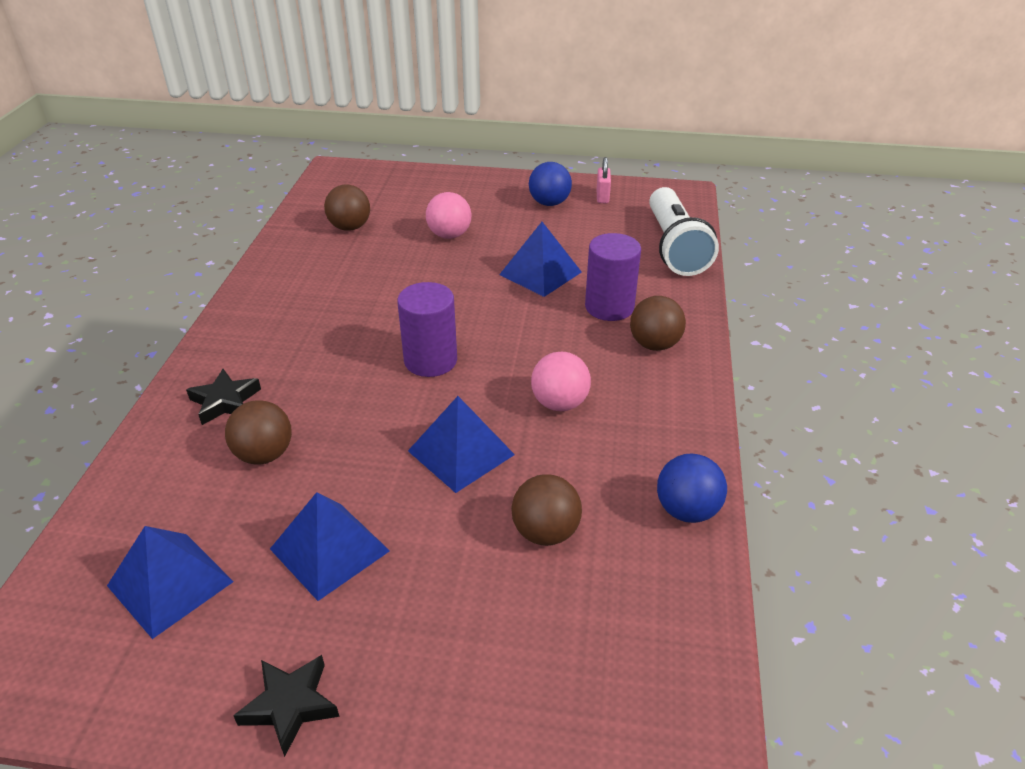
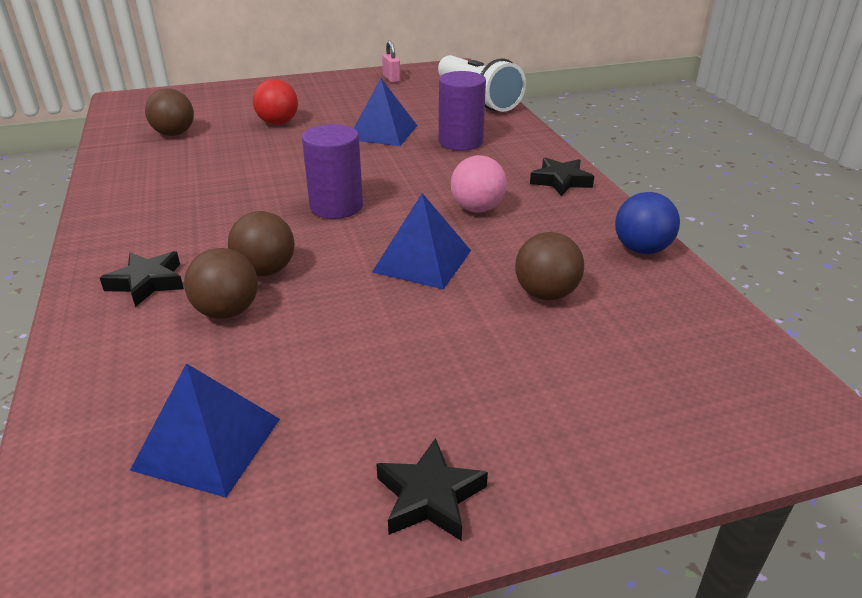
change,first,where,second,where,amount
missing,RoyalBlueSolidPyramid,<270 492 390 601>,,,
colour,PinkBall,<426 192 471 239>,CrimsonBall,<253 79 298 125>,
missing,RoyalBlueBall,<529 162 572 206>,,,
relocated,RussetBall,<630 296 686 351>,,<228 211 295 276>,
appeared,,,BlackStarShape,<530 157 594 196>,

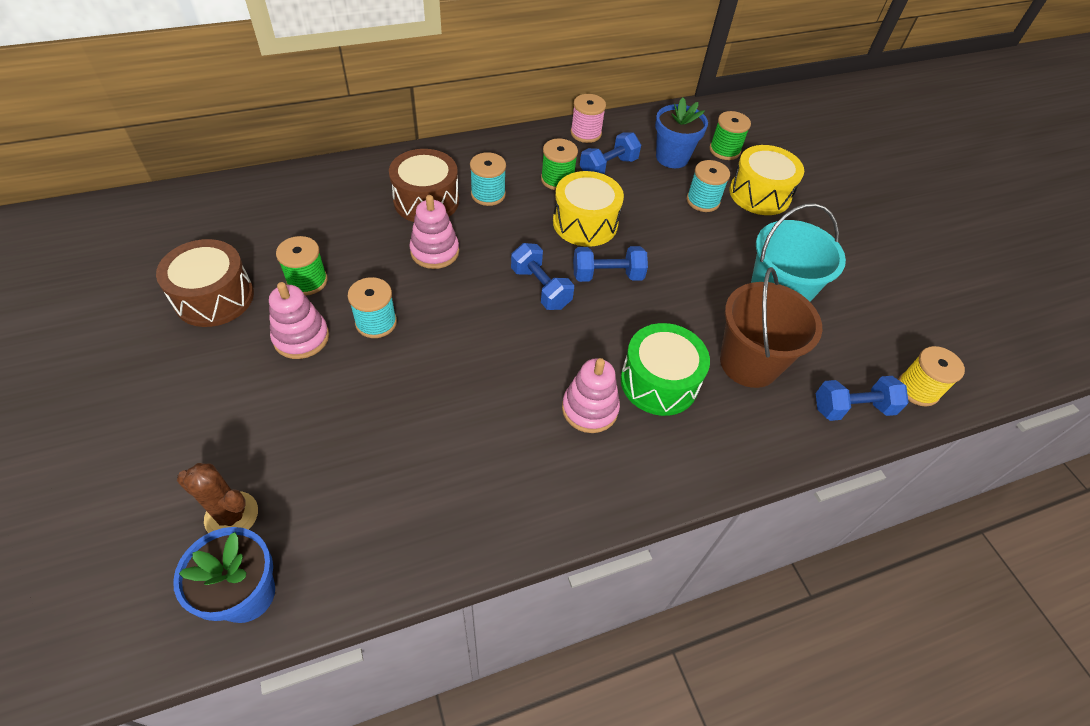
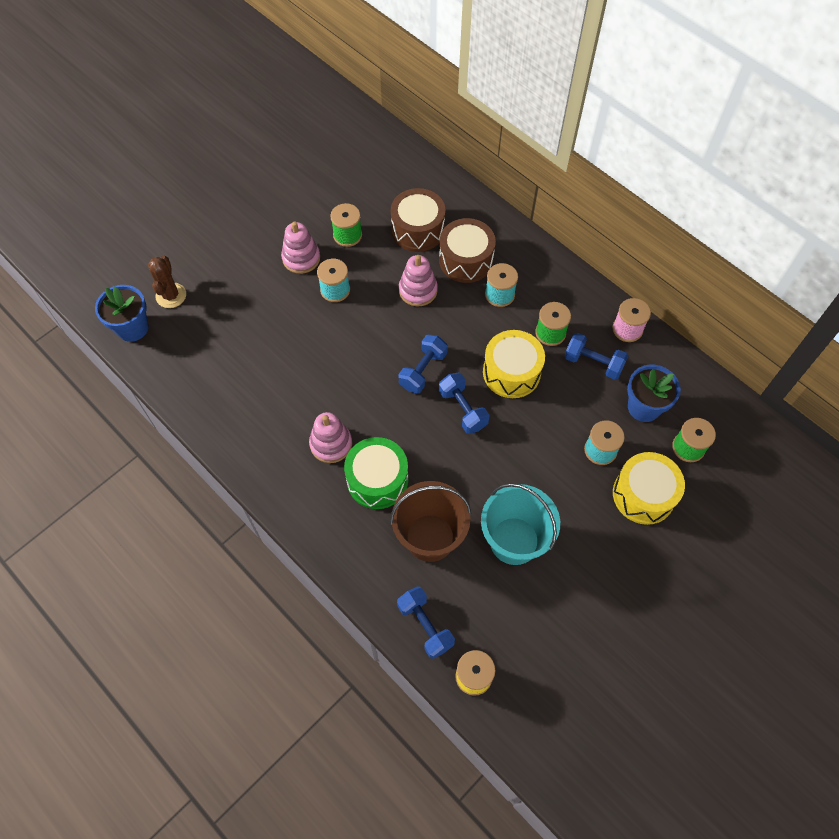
change,first,where,second,where,amount
relocated,RussetSnareDrum,<156 239 254 327>,,<391 188 445 252>,

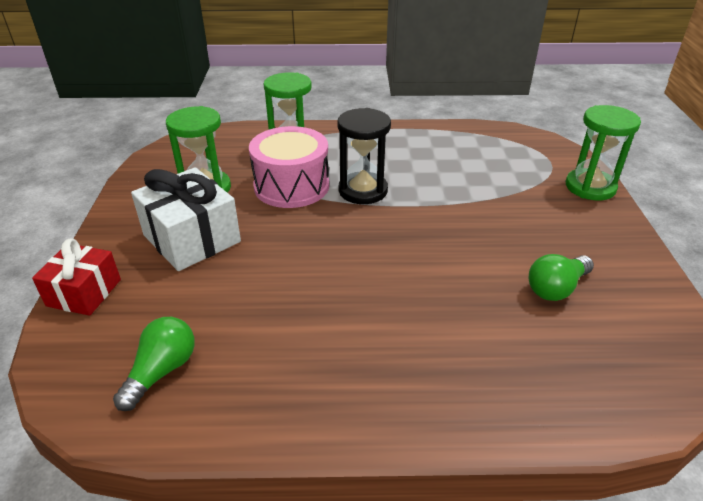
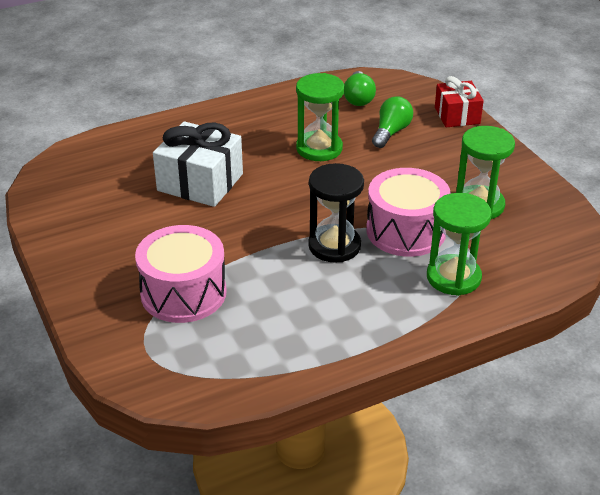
change,first,where,second,where,amount
relocated,PureWhiteWrappedGift,<131 167 241 271>,,<153 121 243 207>,
relocated,LeafGreenLightBulb,<529 254 594 301>,,<372 96 413 148>,
relocated,LeafGreenSandglass,<566 105 641 200>,,<296 73 345 161>,
appeared,,,PinkSnareDrum,<135 225 227 323>,

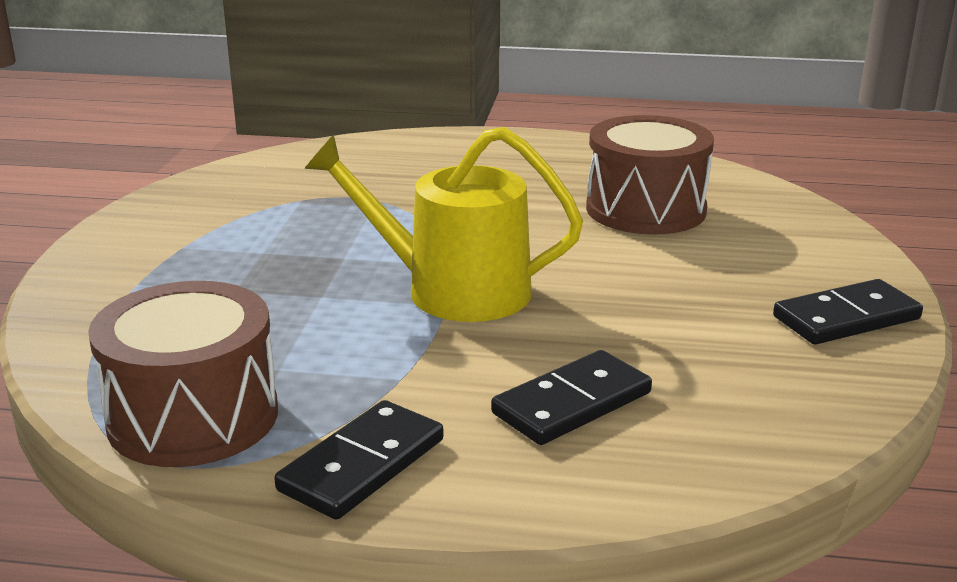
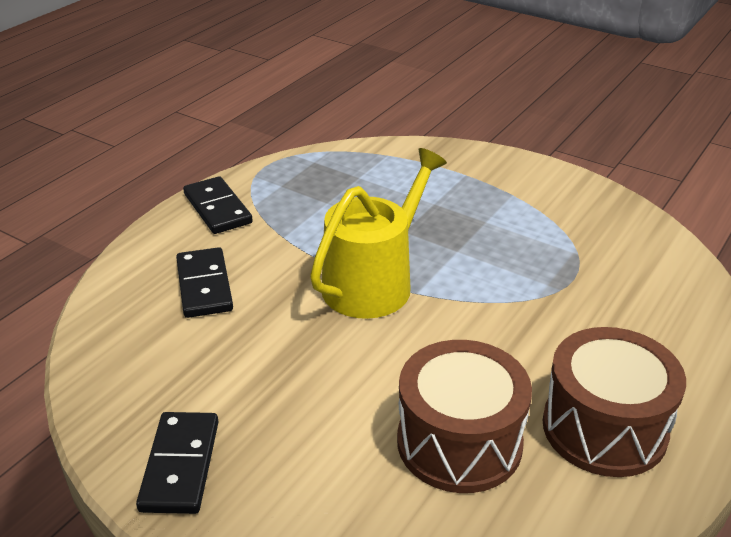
change,first,where,second,where,amount
relocated,RussetSnareDrum,<88 281 278 467>,,<543 327 686 477>,

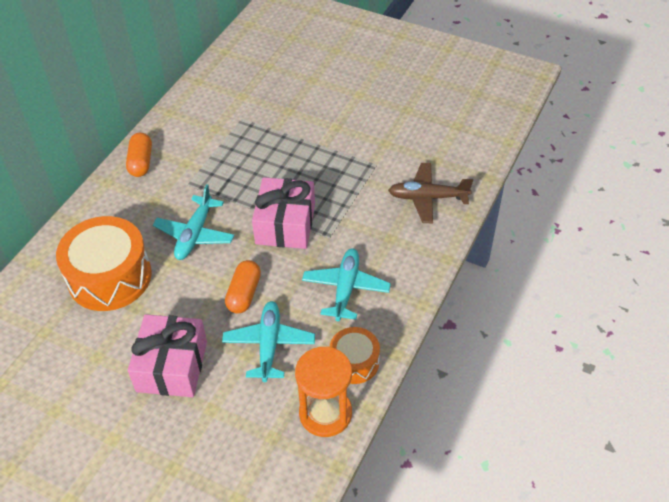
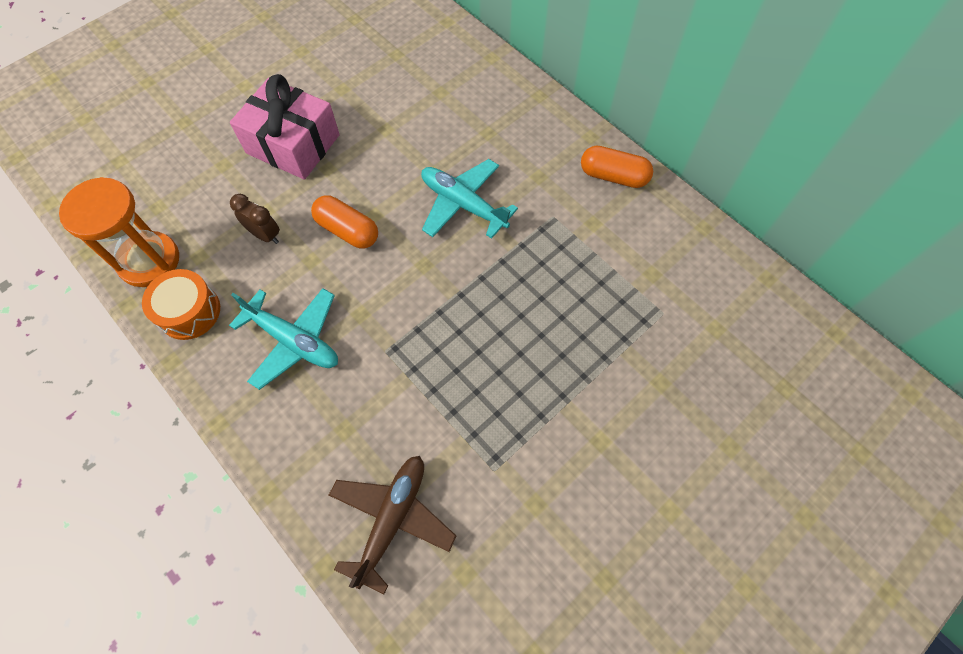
change,first,where,second,where,amount
missing,OrangeColouredSnareDrum,<56 216 152 311>,,,
exchanged,AquaAeroplane,<222 301 315 382>,RussetClock,<230 194 280 244>,
missing,PinkWrappedGift,<252 177 315 249>,,,

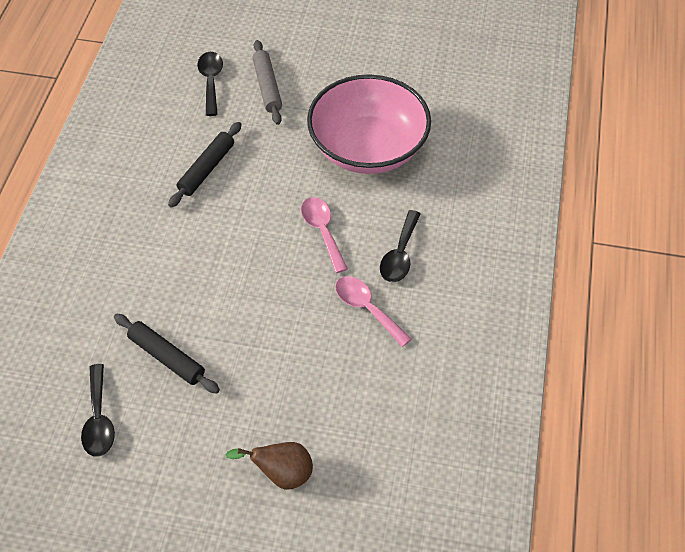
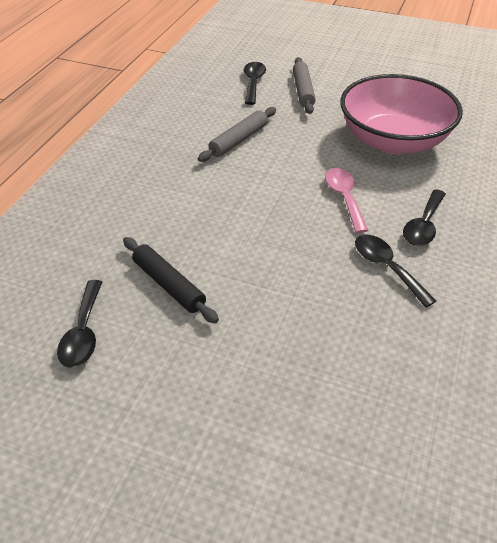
change,first,where,second,where,amount
colour,BlackRollingPin,<168 122 241 208>,GreyRollingPin,<198 107 276 162>,
missing,RussetPear,<225 442 313 490>,,,
colour,PinkTablespoon,<335 276 412 347>,BlackTablespoon,<355 235 436 308>,

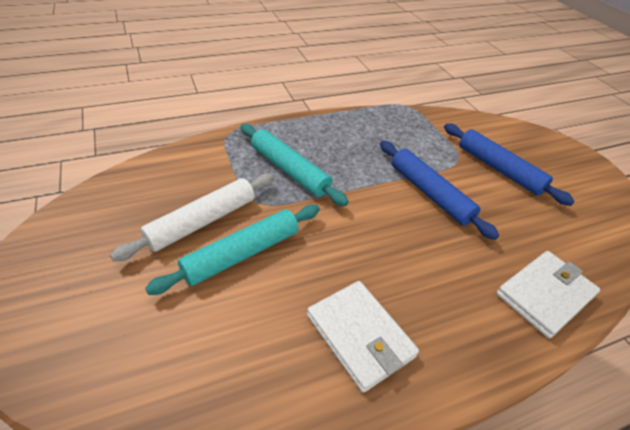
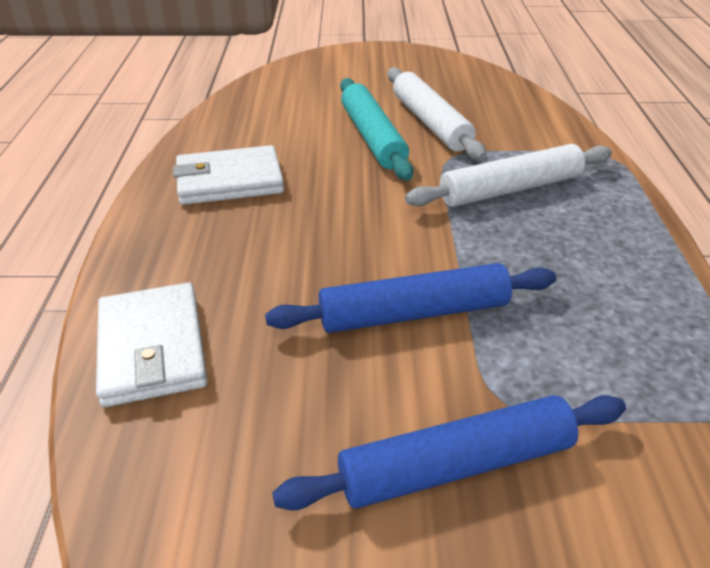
change,first,where,second,where,amount
colour,AquaRollingPin,<240 124 349 206>,PureWhiteRollingPin,<405 144 612 207>,

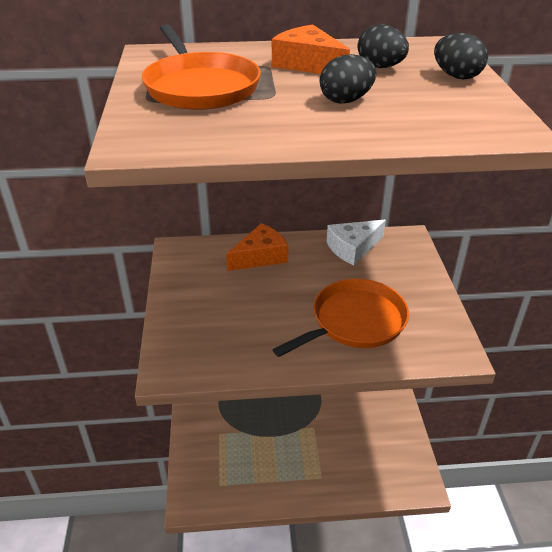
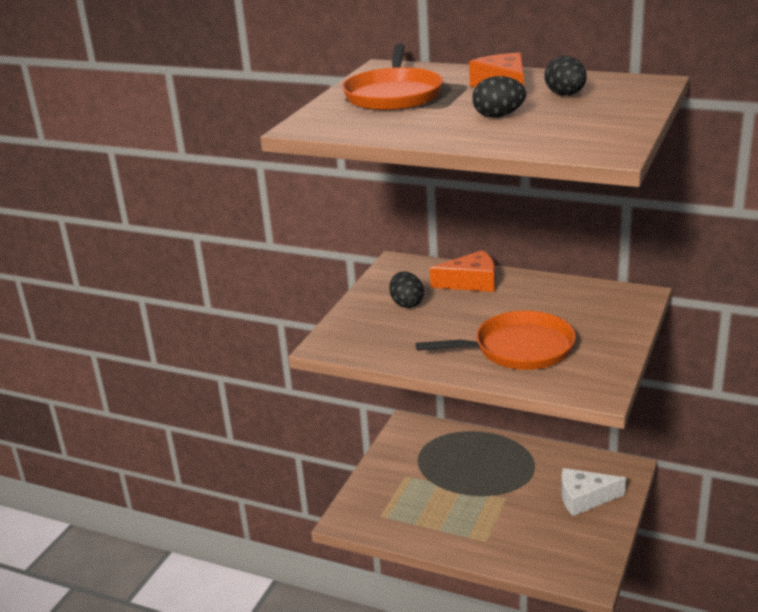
change,first,where,second,where,amount
relocated,PureWhitePieceOfCheese,<327 220 386 266>,,<561 468 626 516>,
relocated,BlackEgg,<434 33 488 80>,,<389 272 424 308>,

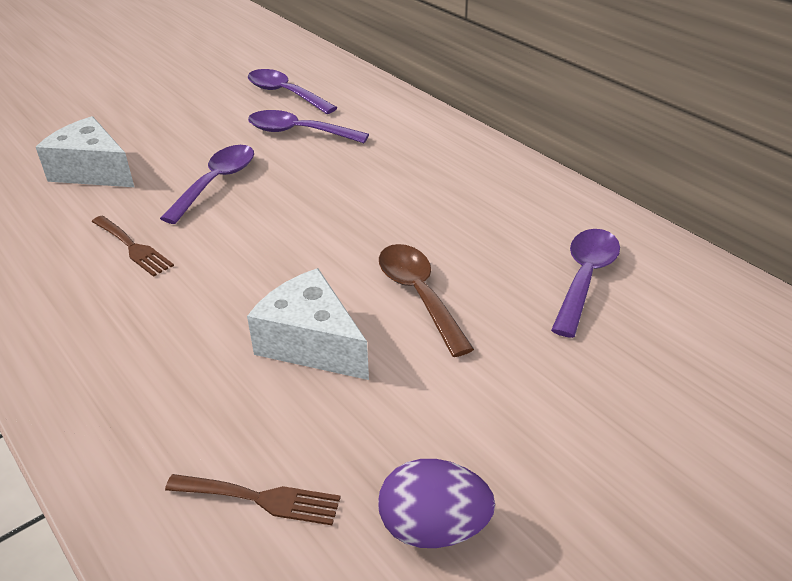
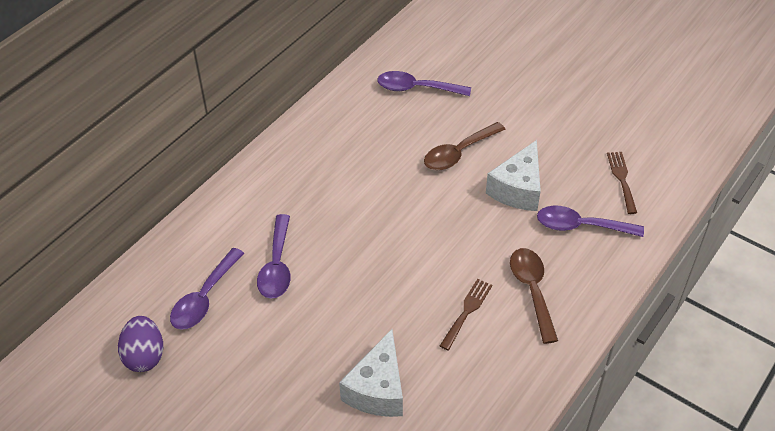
change,first,where,second,where,amount
relocated,RoyalPurpleTablespoon,<160 145 254 224>,,<537 206 644 237>,
relocated,RoyalPurpleEgg,<378 459 495 548>,,<118 316 163 372>,
appeared,,,RussetTablespoon,<510 248 558 344>,

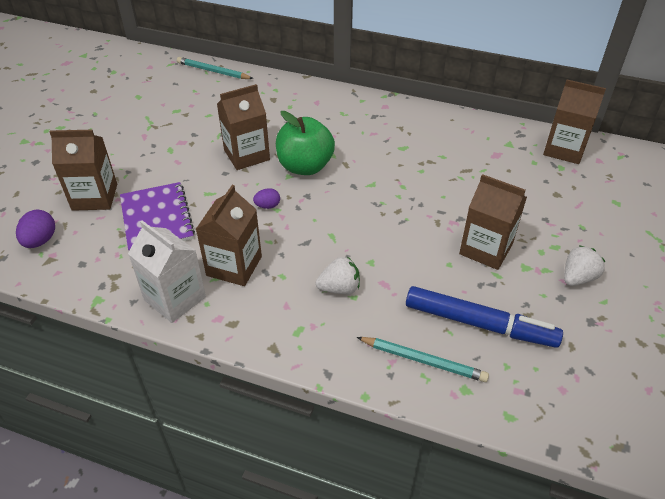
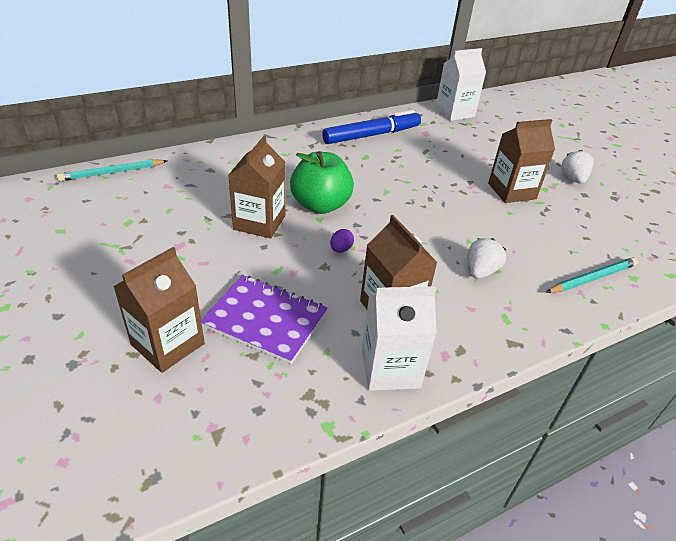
change,first,where,second,where,amount
missing,RoyalPurpleEgg,<16 210 55 248>,,,
relocated,RoyalBlueMarker,<406 286 563 348>,,<322 110 421 144>,
colour,RussetCarton,<543 80 606 164>,PureWhiteCarton,<435 48 486 121>,

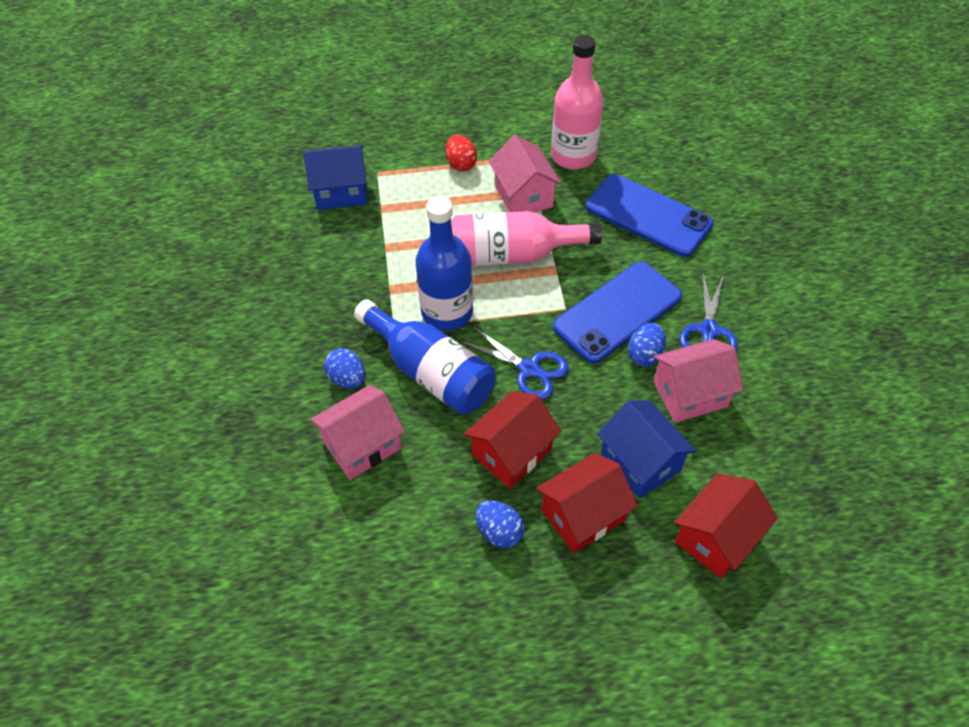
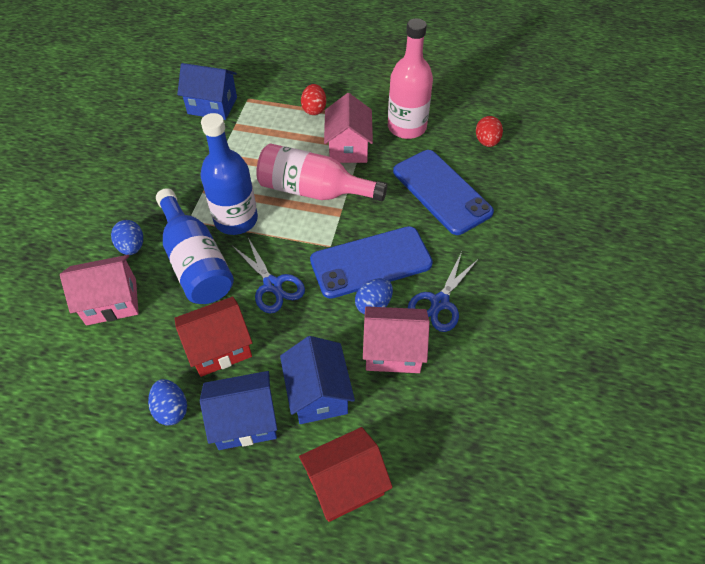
change,first,where,second,where,amount
colour,CrimsonHouse,<536 453 638 553>,RoyalBlueHouse,<200 371 277 450>,
appeared,,,CrimsonEgg,<476 116 503 147>,

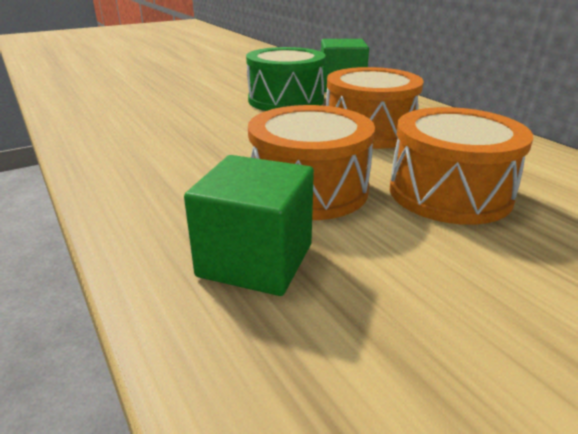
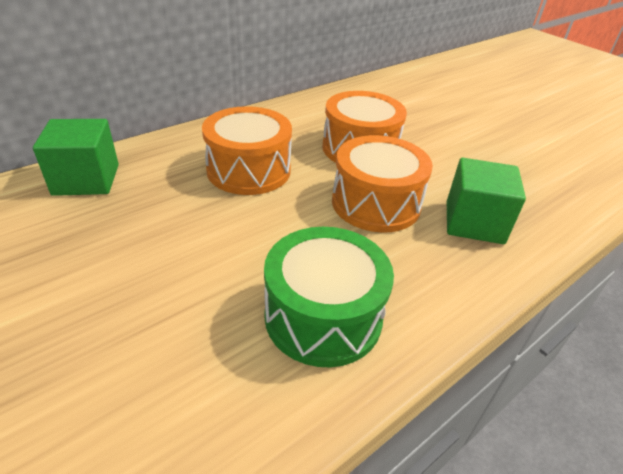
change,first,where,second,where,amount
relocated,LeafGreenSnareDrum,<246 47 326 111>,,<264 227 394 367>,

